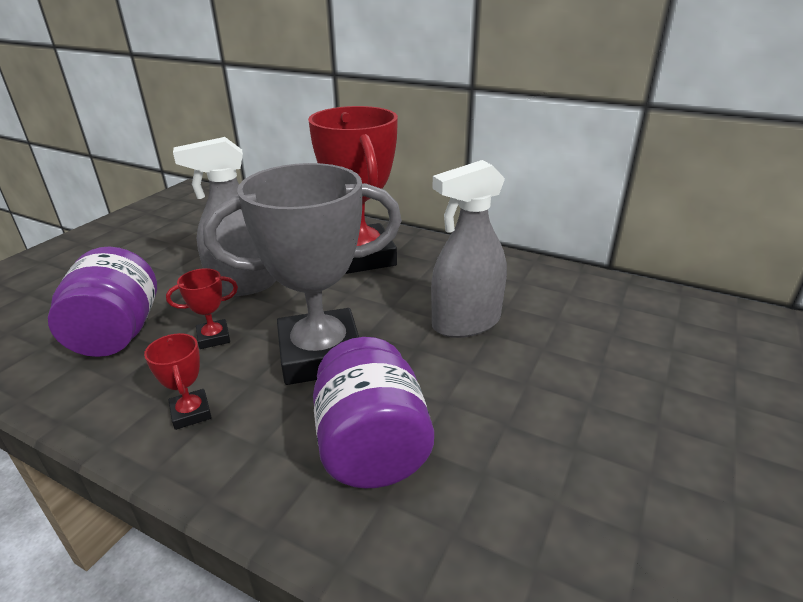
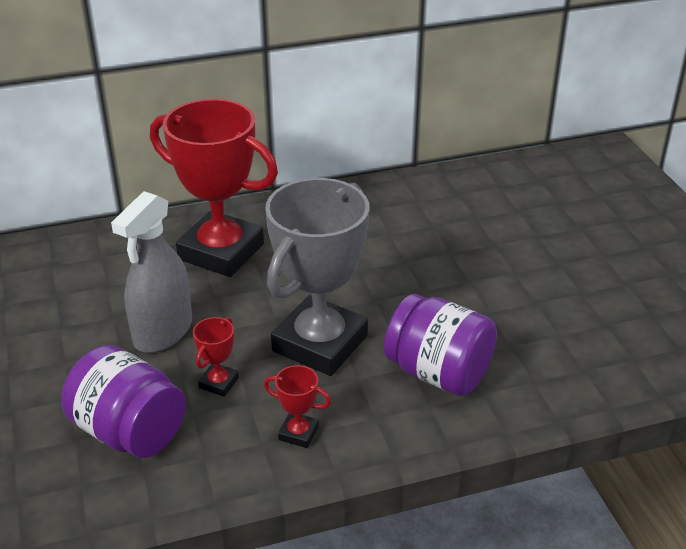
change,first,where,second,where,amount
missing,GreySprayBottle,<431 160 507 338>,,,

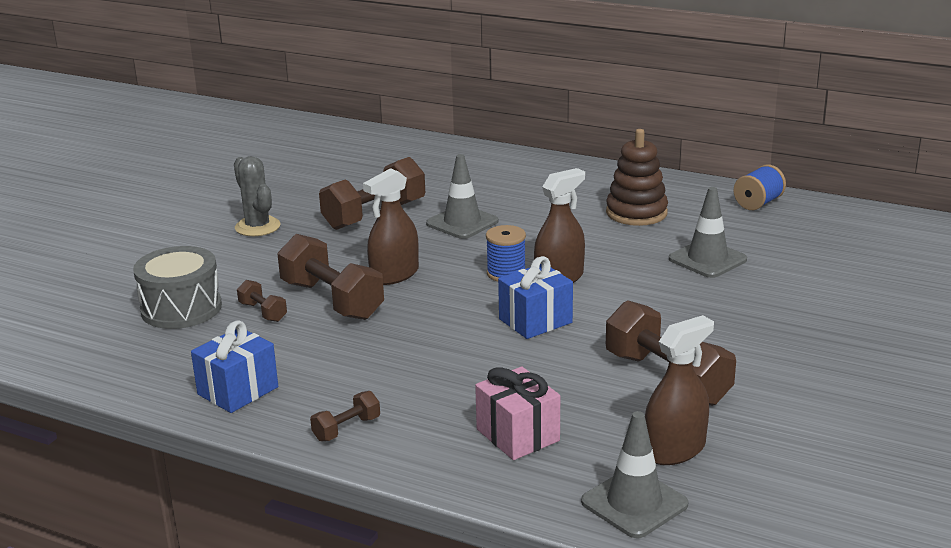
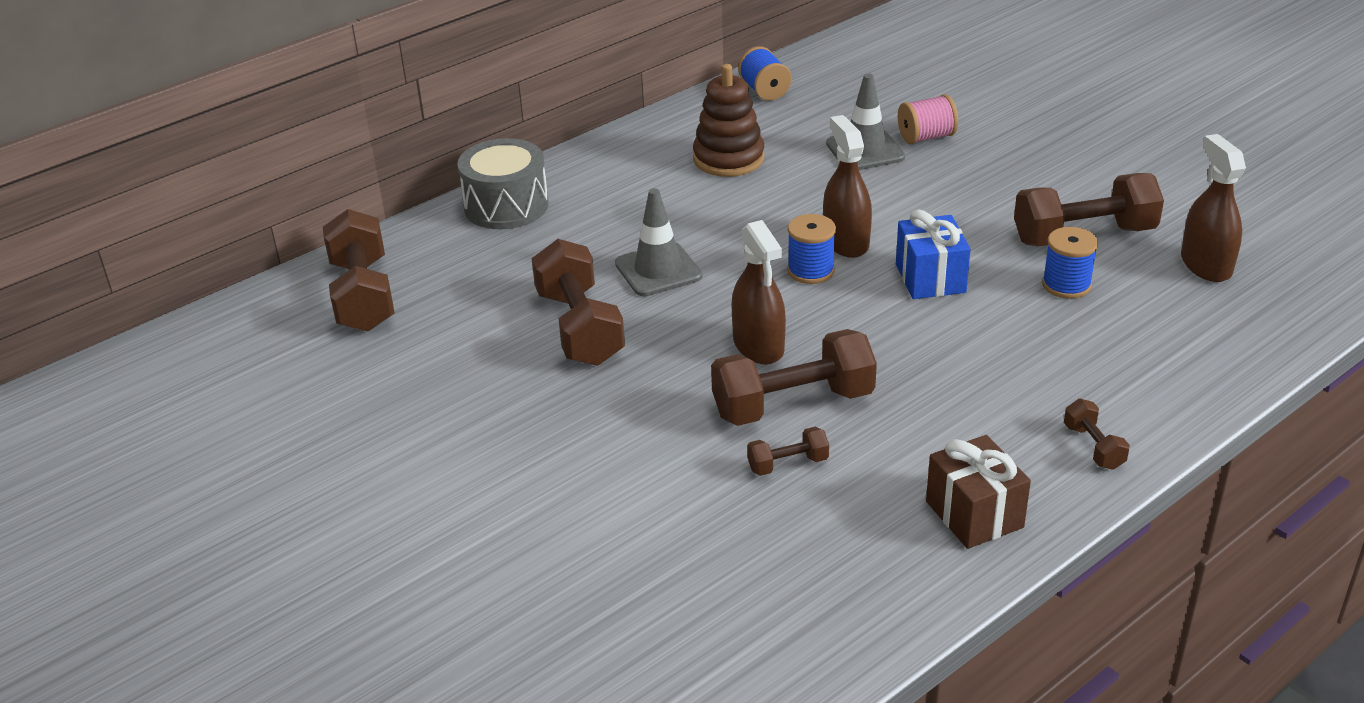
change,first,where,second,where,amount
relocated,GreySnareDrum,<133 246 222 329>,,<458 138 548 229>,
colour,RoyalBlueWrappedGift,<191 320 278 413>,RussetWrappedGift,<926 435 1031 549>,
missing,GreyCactus,<234 156 281 236>,,,
missing,PinkWrappedGift,<475 367 560 460>,,,
missing,GreyTrafficCone,<581 411 689 538>,,,
appeared,,,RussetHandWeight,<323 209 394 332>,
appeared,,,PinkReelOfThread,<898 94 958 144>,
appeared,,,RoyalBlueReelOfThread,<1042 227 1098 299>,

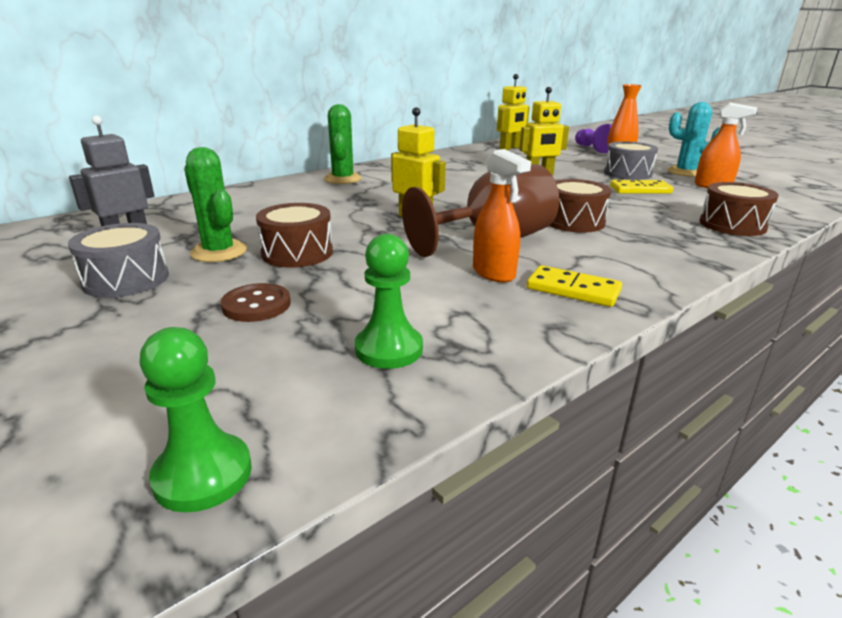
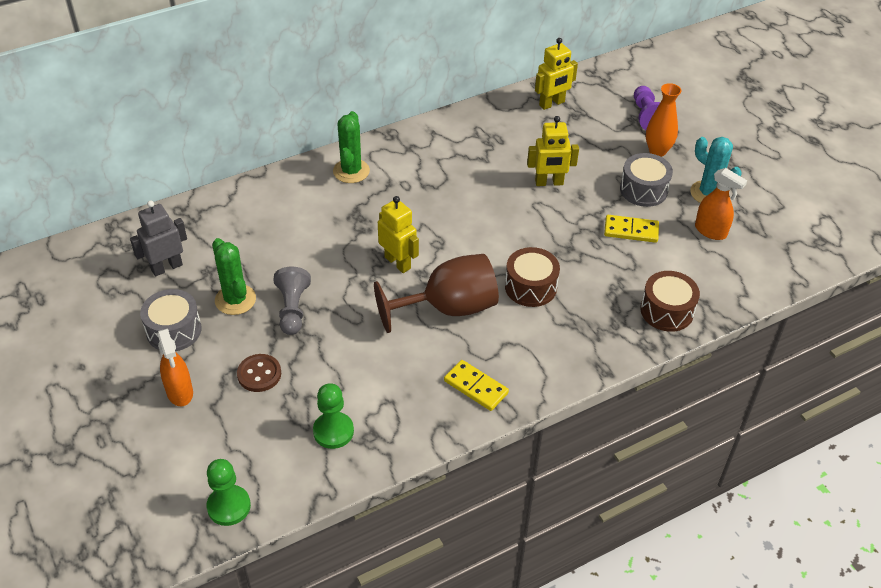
change,first,where,second,where,amount
exchanged,RussetSnareDrum,<256 203 333 268>,GreyPawn,<274 267 311 335>,
relocated,OrangeColouredSprayBottle,<473 149 531 282>,,<157 328 193 406>,

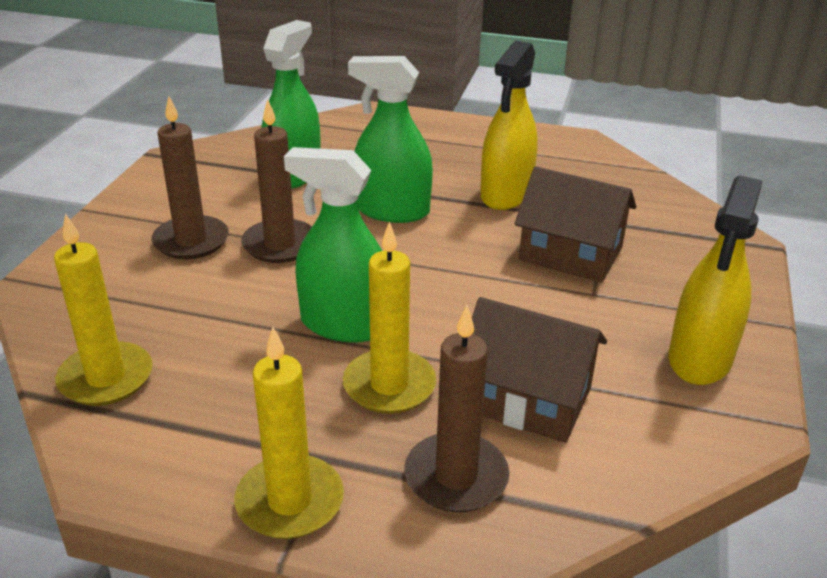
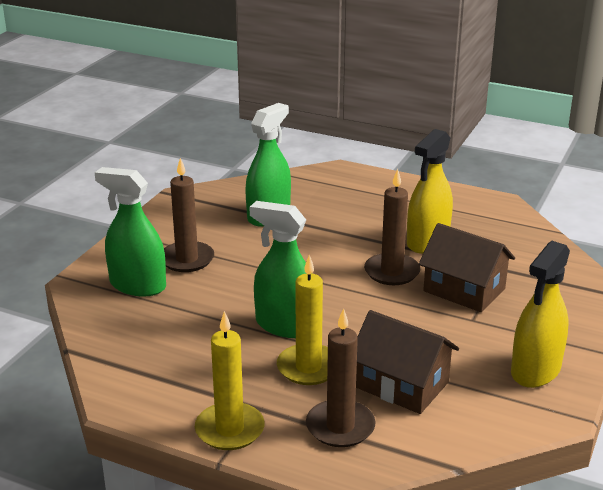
change,first,where,second,where,amount
missing,BrightYellowPillarCandle,<54 213 153 406>,,,
relocated,RussetPillarCandle,<241 99 312 263>,,<364 169 420 285>,
relocated,LeafGreenSprayBottle,<348 56 433 223>,,<95 167 166 296>,

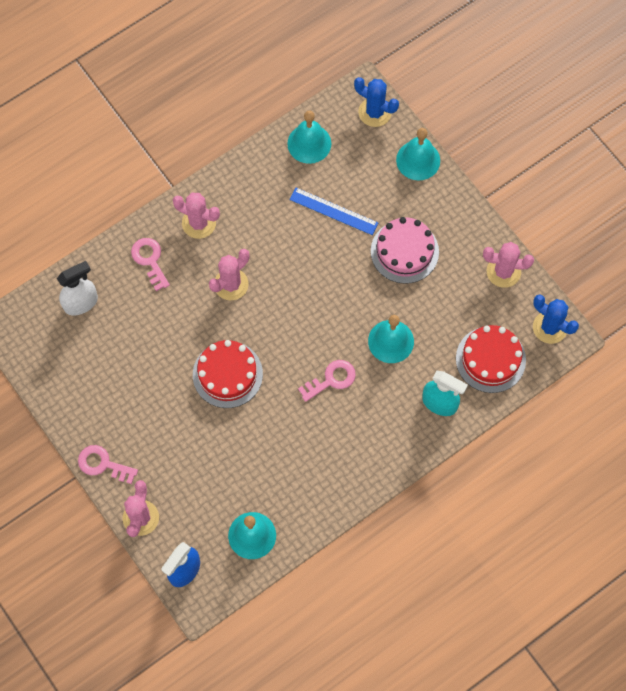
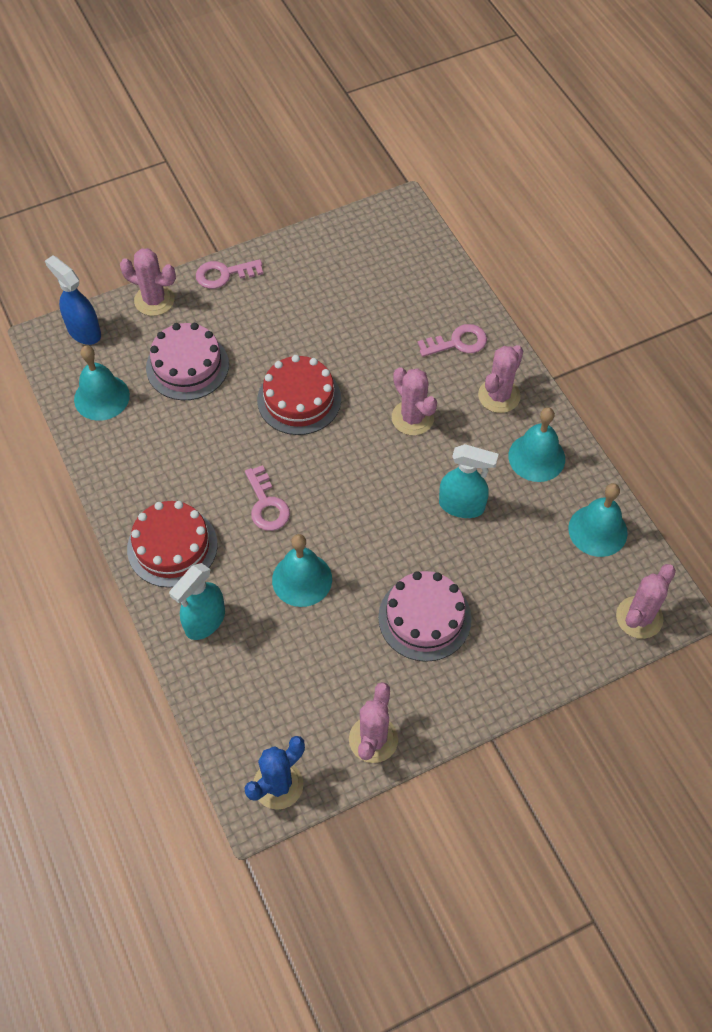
change,first,where,second,where,amount
missing,PureWhiteSprayBottle,<57 261 98 315>,,,
spun,PinkLatchkey,<78 445 138 484>,,<196 259 263 289>,135 degrees counterclockwise
missing,RoyalBlueStraightedge,<290 188 378 235>,,,
colour,RoyalBlueCactus,<354 77 399 127>,PinkCactus,<616 564 676 639>,
relocated,AquaHandBell,<396 128 440 181>,,<508 407 565 482>,
relocated,CrimsonCake,<456 325 526 393>,,<127 501 218 588>,
appeared,,,PinkCake,<146 323 229 400>,
appeared,,,AquaSprayBottle,<439 444 498 518>,

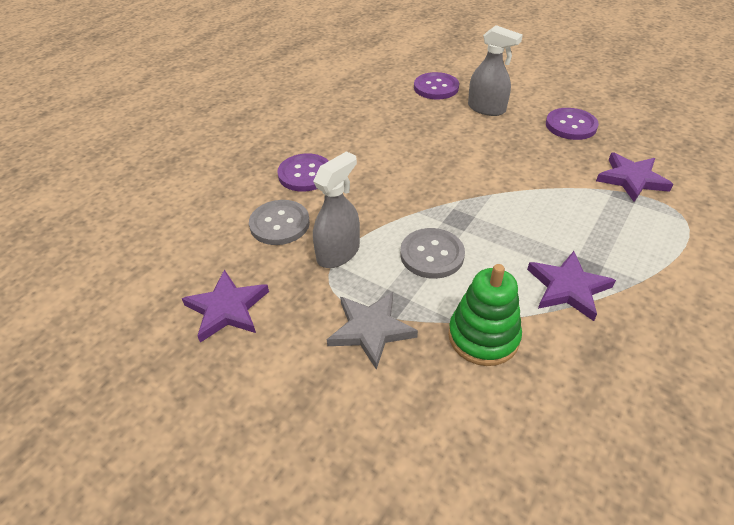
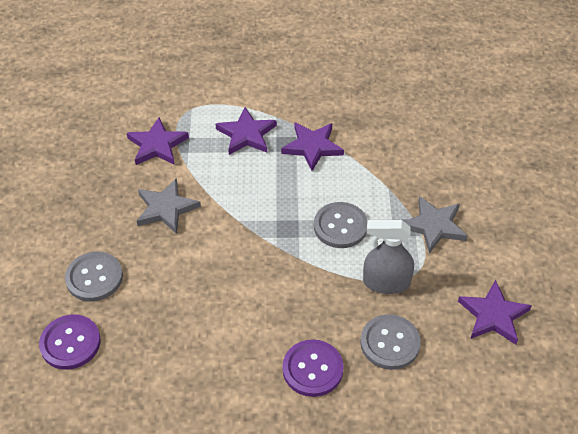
change,first,where,second,where,amount
missing,LeafGreenStackingToy,<448 264 522 366>,,,
exchanged,GreySprayBottle,<468 25 523 116>,GreyShirtButton,<65 252 123 302>,
missing,RoyalPurpleShirtButton,<546 108 599 140>,,,
appeared,,,GreyStarShape,<137 178 201 234>,
appeared,,,RoyalPurpleStarShape,<215 107 277 155>,

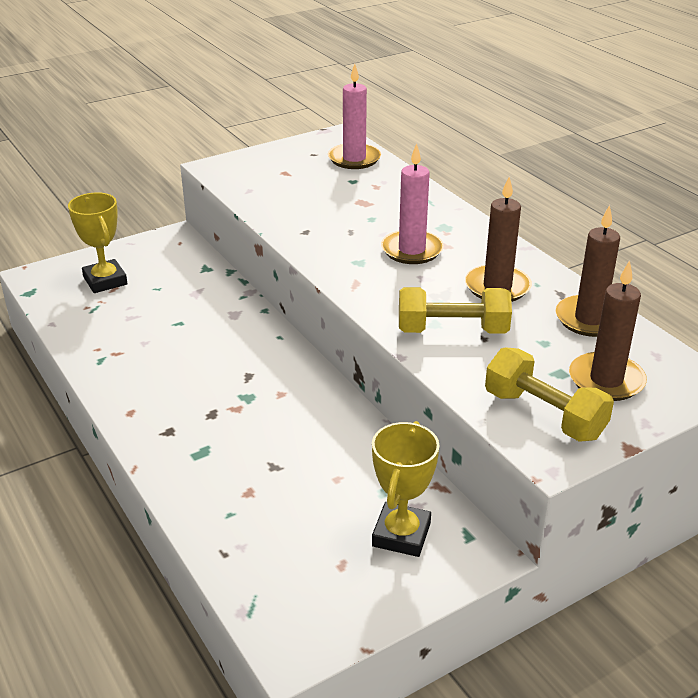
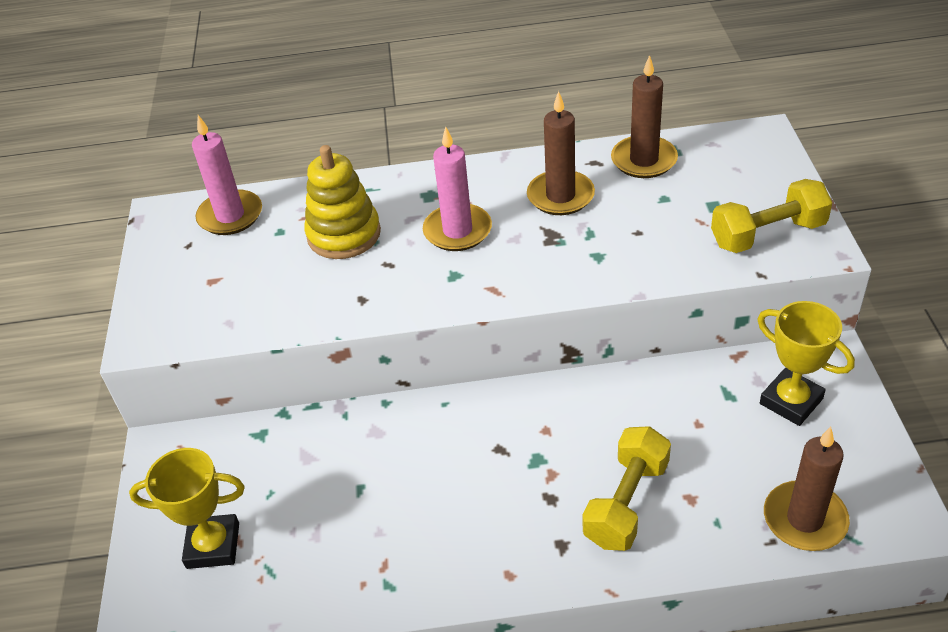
change,first,where,second,where,amount
relocated,BrightYellowHandWeight,<399 287 512 334>,,<583 426 671 551>,
relocated,RussetPillarCandle,<569 260 647 401>,,<764 427 850 551>,
appeared,,,BrightYellowStackingToy,<304 145 381 259>,

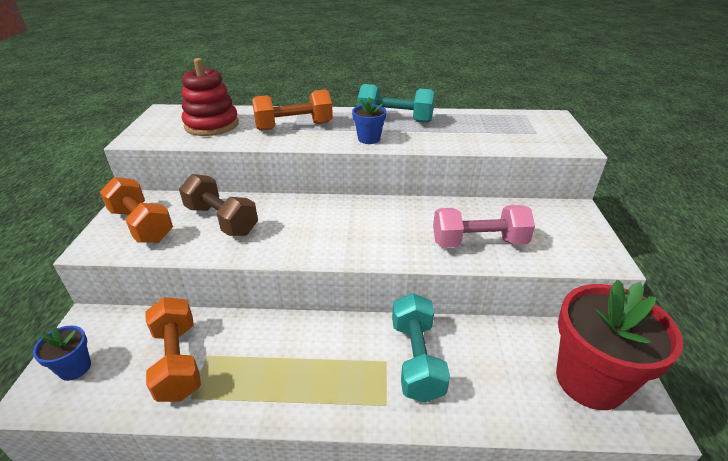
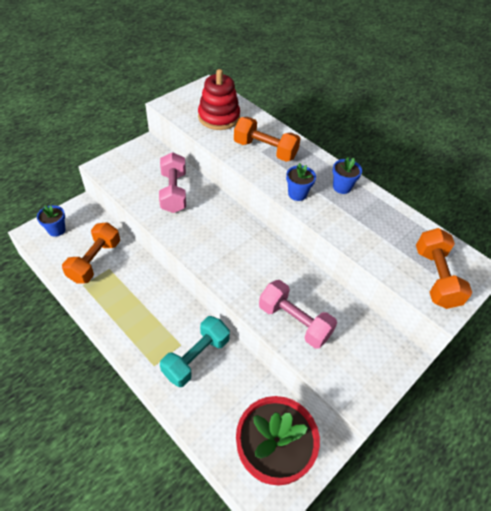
change,first,where,second,where,amount
relocated,OrangeColouredHandWeight,<100 177 173 243>,,<416 228 472 309>,
colour,RussetHandWeight,<179 174 258 236>,PinkHandWeight,<159 152 186 213>,
exchanged,AquaHandWeight,<358 84 435 123>,RoyalBluePottedPlant,<333 157 362 194>,

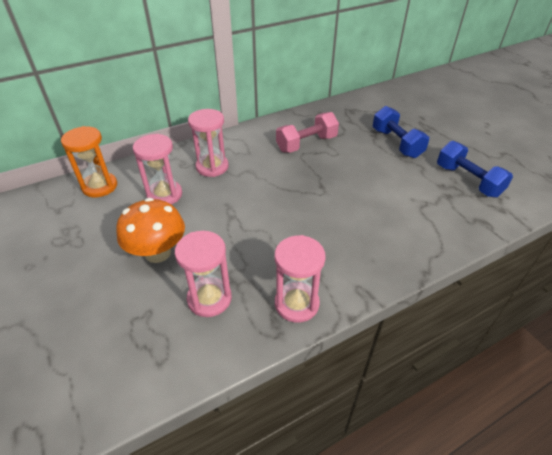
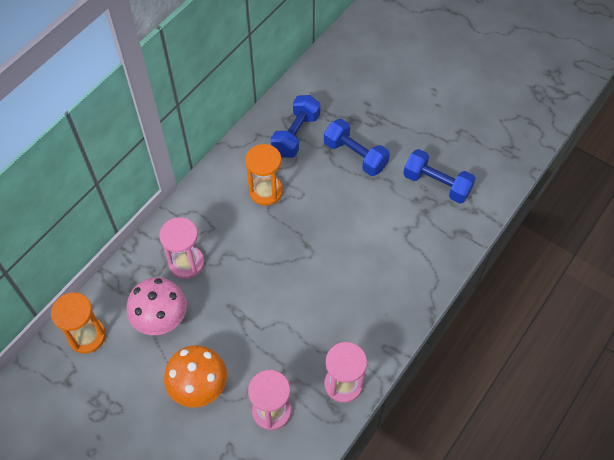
change,first,where,second,where,amount
exchanged,PinkSandglass,<133 134 182 204>,PinkFungus,<127 278 187 335>,
exchanged,PinkHandWeight,<276 112 339 153>,OrangeColouredSandglass,<245 144 283 206>,
appeared,,,RoyalBlueHandWeight,<271 95 320 158>,

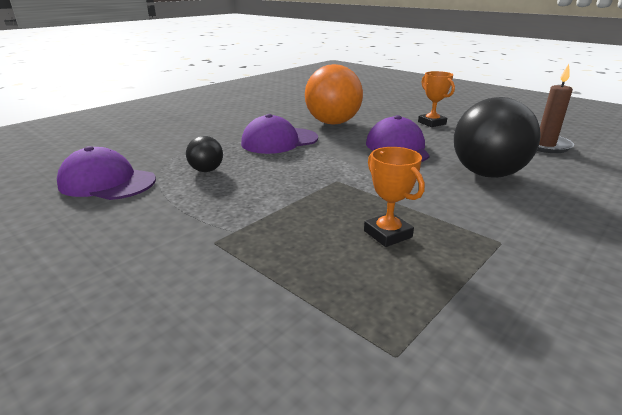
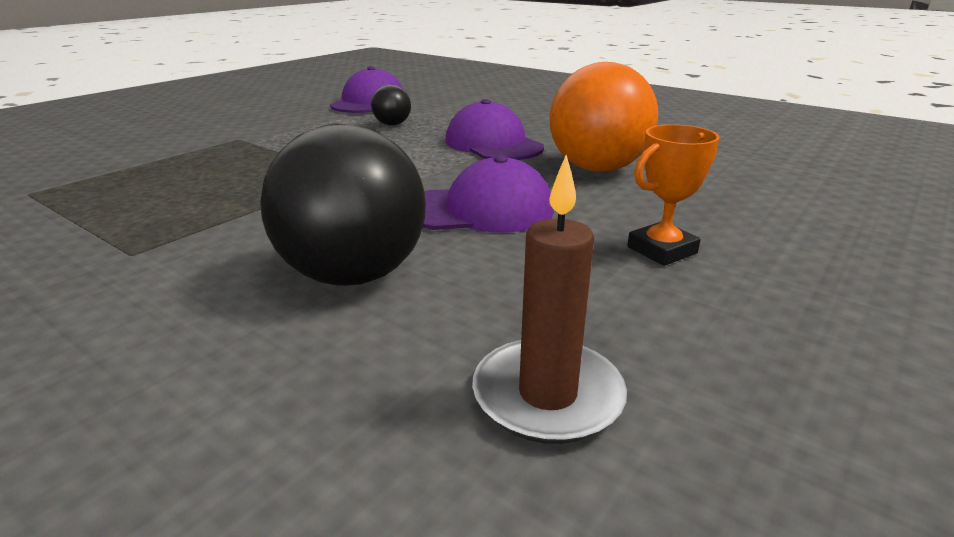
change,first,where,second,where,amount
missing,OrangeColouredPrizeCup,<364 147 425 247>,,,

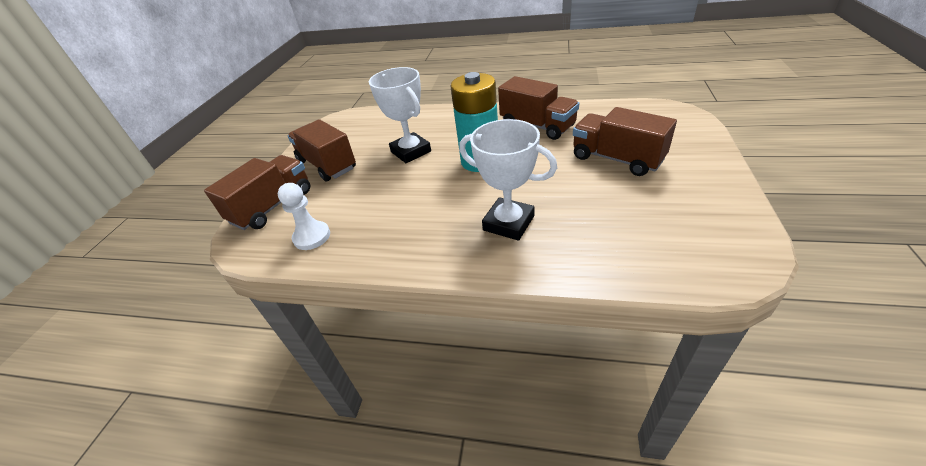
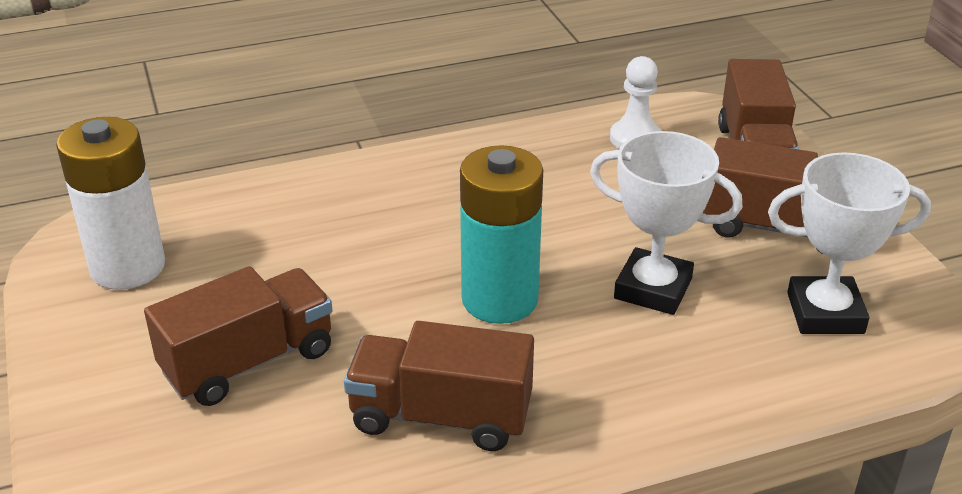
change,first,where,second,where,amount
relocated,PureWhitePrizeCup,<459 119 557 241>,,<768 152 931 334>,
spun,RussetLorry,<573 107 677 176>,,<144 266 333 406>,45 degrees counterclockwise
appeared,,,PureWhiteBattery,<56 117 165 290>,

